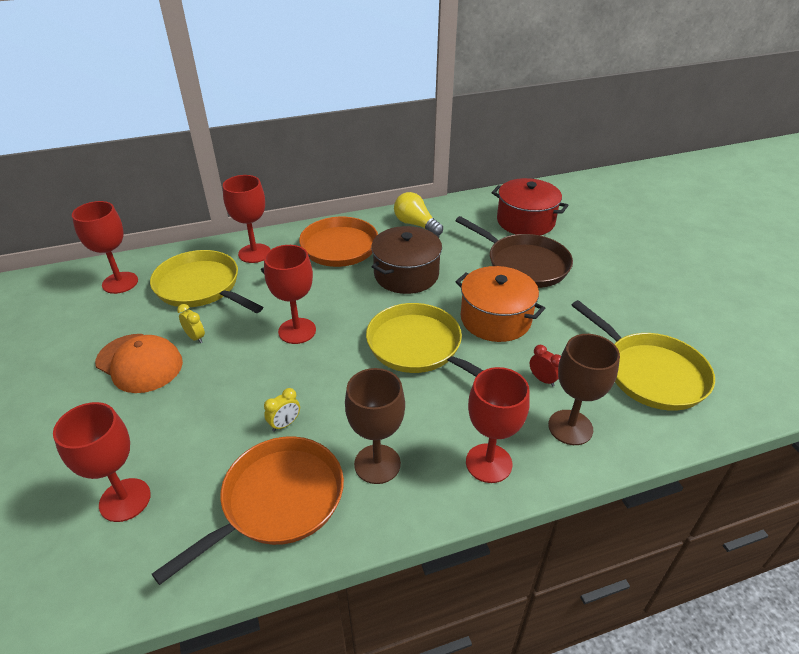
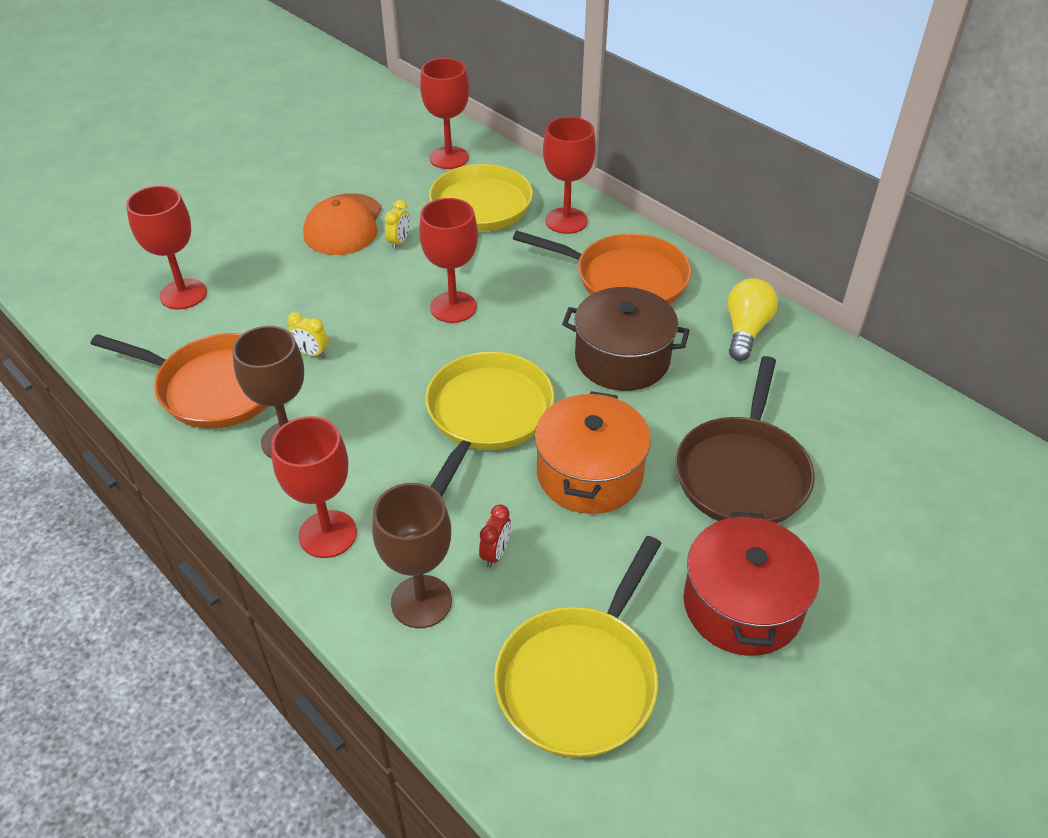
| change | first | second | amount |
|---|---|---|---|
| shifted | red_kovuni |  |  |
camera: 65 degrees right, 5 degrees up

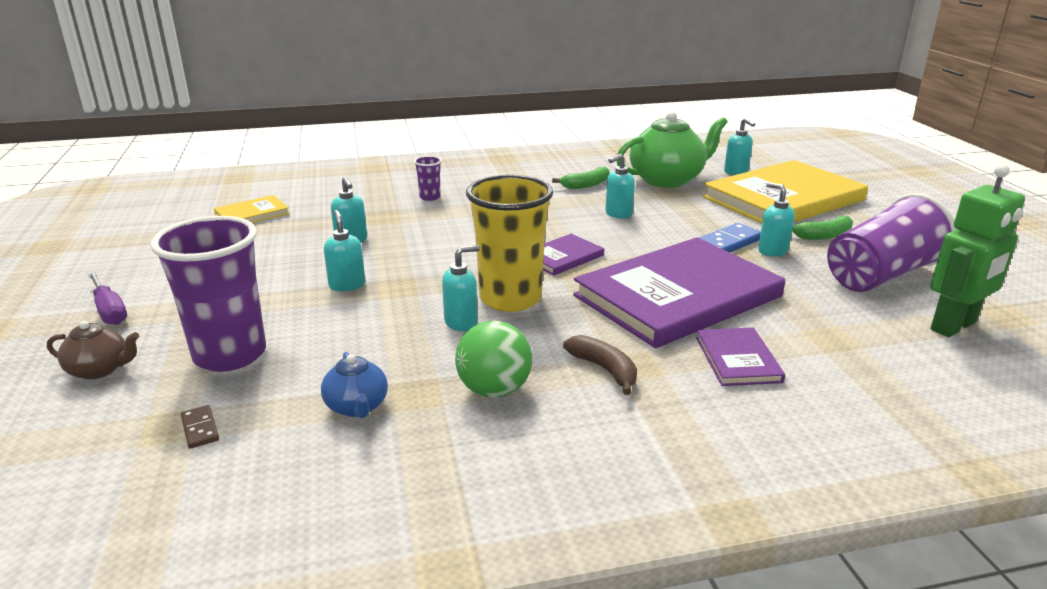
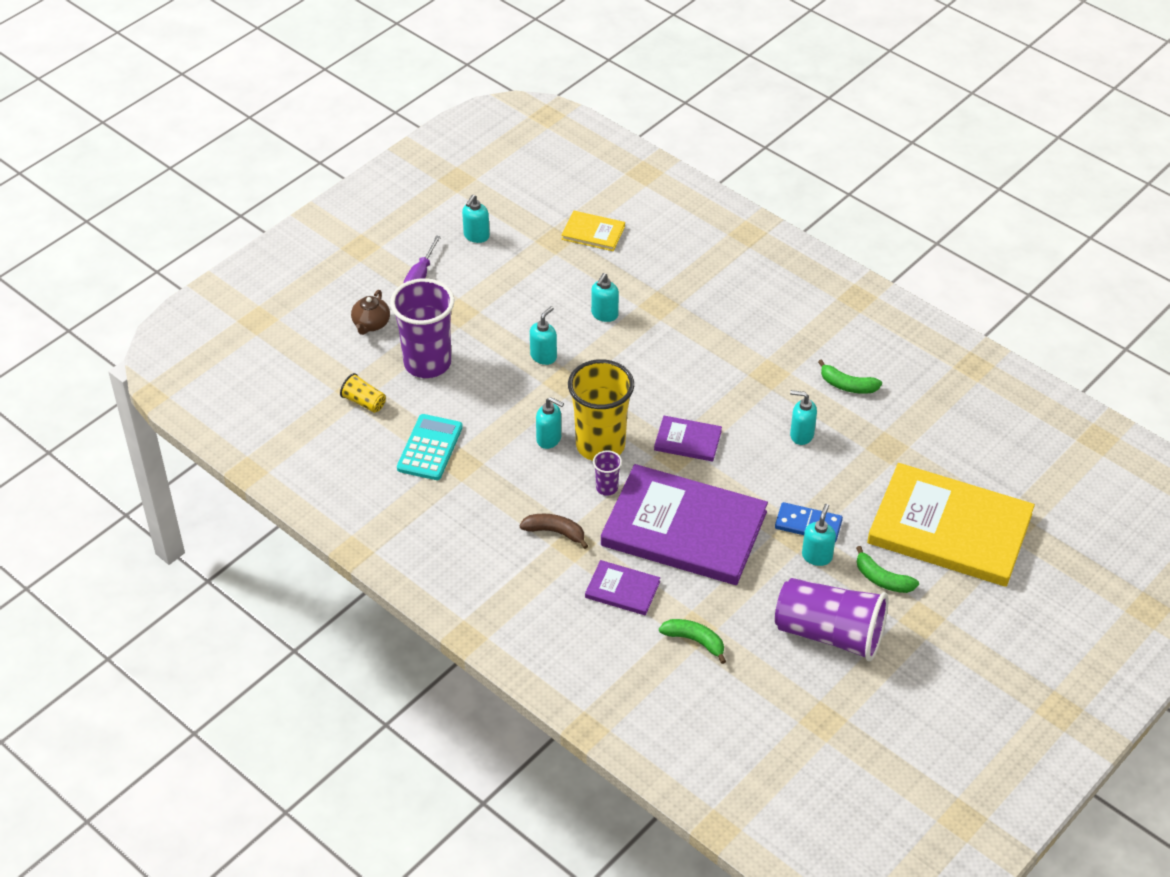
| change | first | second | amount |
|---|---|---|---|
| gone | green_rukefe |  |  |
| shifted | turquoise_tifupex (no. 5 from left in the first image) | turquoise_tifupex (no. 1 from left) |  |
| shifted | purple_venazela (no. 2 from left) |  |  |
| gone | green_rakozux |  |  |
| gone | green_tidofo |  |  |
| rotated | brown_rukefe |  | 45 degrees clockwise |
| rotated | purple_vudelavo (no. 3 from left in the first image) | purple_vudelavo (no. 1 from left) | 60 degrees clockwise |
| rotated | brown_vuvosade |  | 90 degrees counterclockwise |
| swapped | blue_rukefe | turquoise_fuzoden |  |
| swapped | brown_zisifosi | yellow_venazela (no. 1 from left) |  |
| new |  | green_vuvosade (no. 1 from left) |  |
camera: 55 degrees right, 20 degrees up

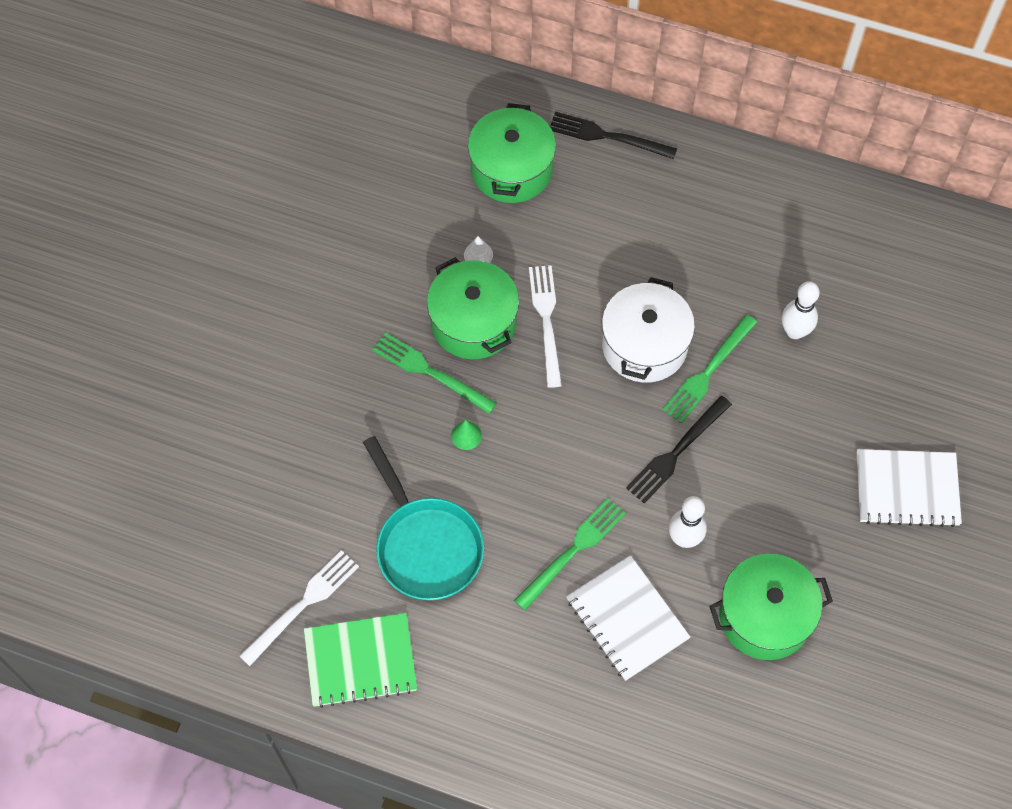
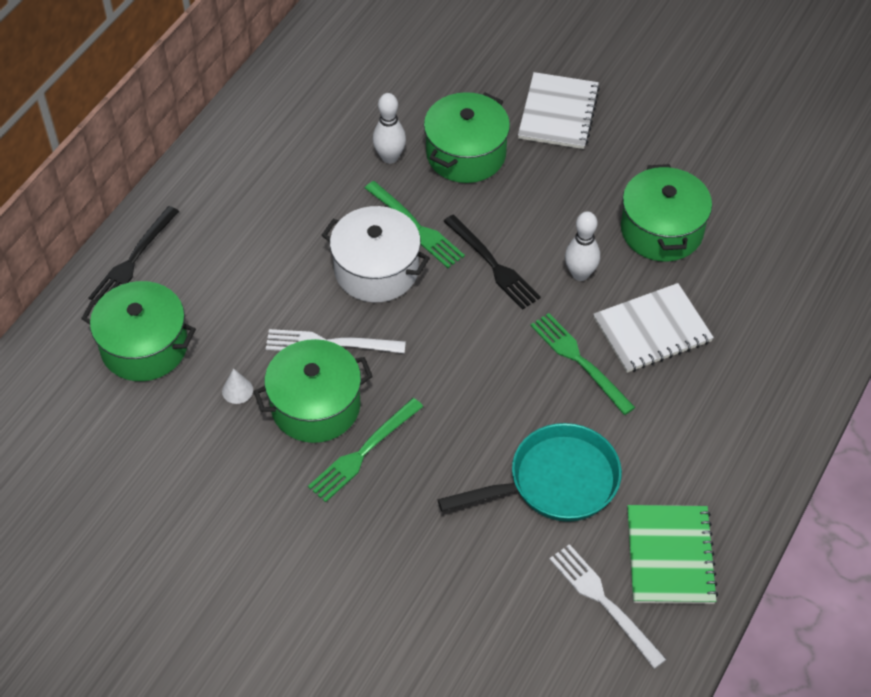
| change | first | second | amount |
|---|---|---|---|
| gone | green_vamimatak |  |  |
| new |  | green_kovuni (no. 3 from left) |  |
camera: 80 degrees left, 10 degrees down

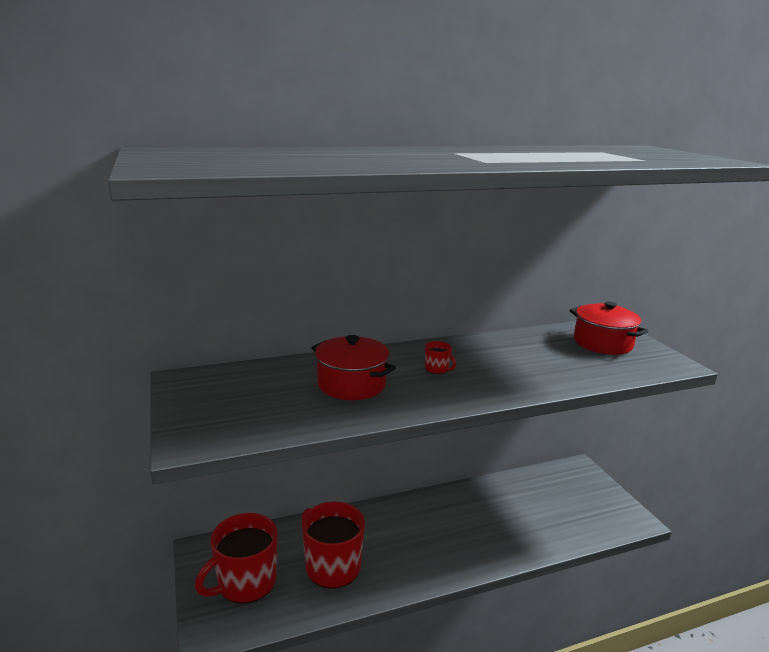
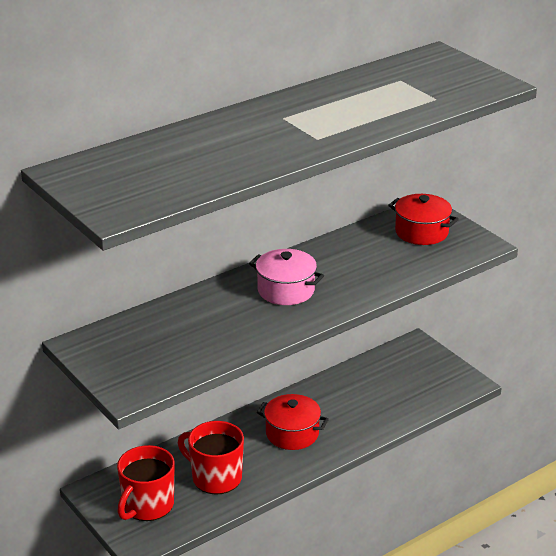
| change | first | second | amount |
|---|---|---|---|
| shifted | red_kovuni (no. 1 from left) |  |  |
| swapped | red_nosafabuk (no. 3 from left) | pink_kovuni |  |
camera: 15 degrees left, 10 degrees up

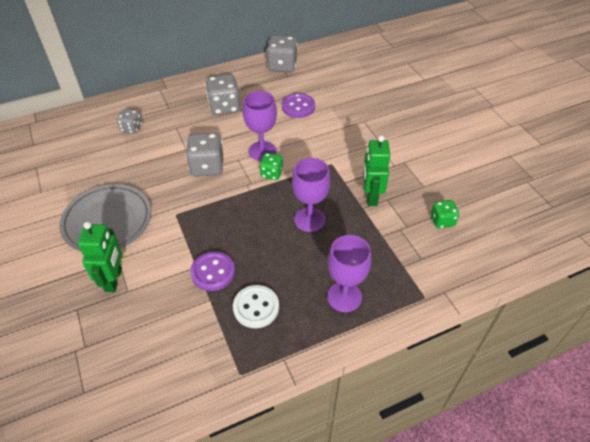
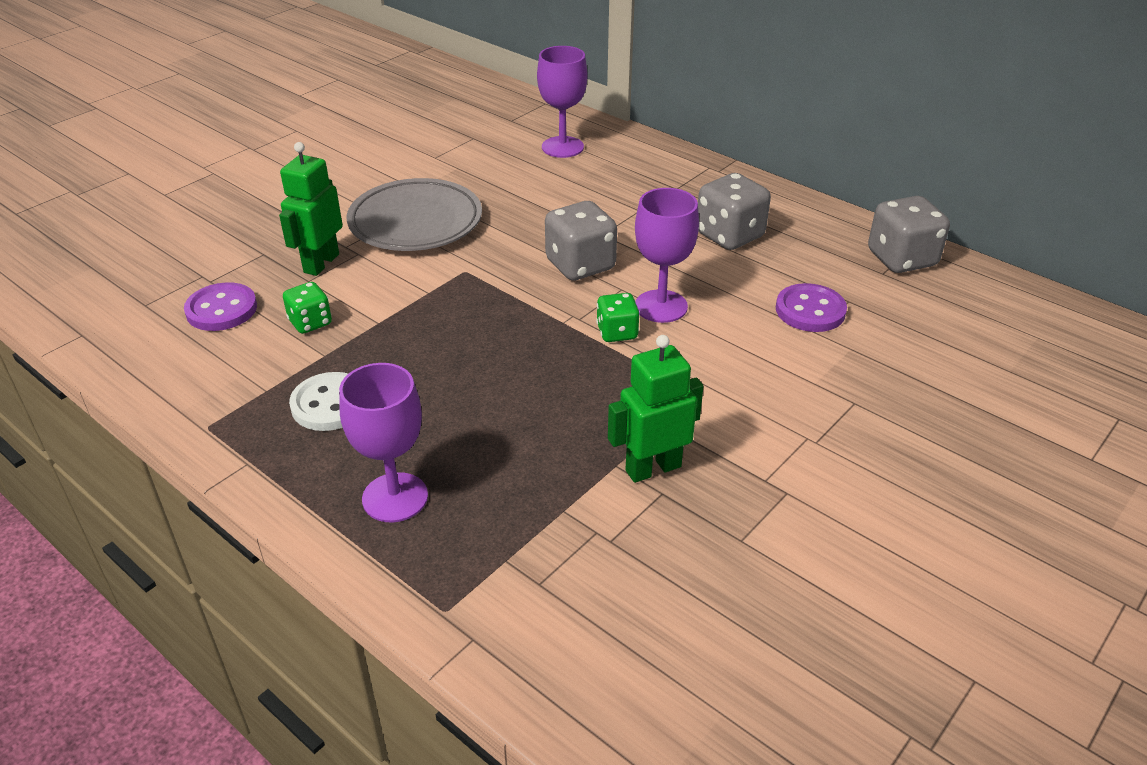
| change | first | second | amount |
|---|---|---|---|
| gone | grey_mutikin (no. 1 from left) |  |  |
| shifted | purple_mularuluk (no. 2 from left) |  |  |
| shifted | green_mutikin (no. 2 from left in the first image) | green_mutikin (no. 1 from left) |  |
| rotated | green_rakozux (no. 1 from left) |  | 135 degrees clockwise |
| shifted | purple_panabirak (no. 1 from left) |  |  |
camera: 65 degrees right, 10 degrees down

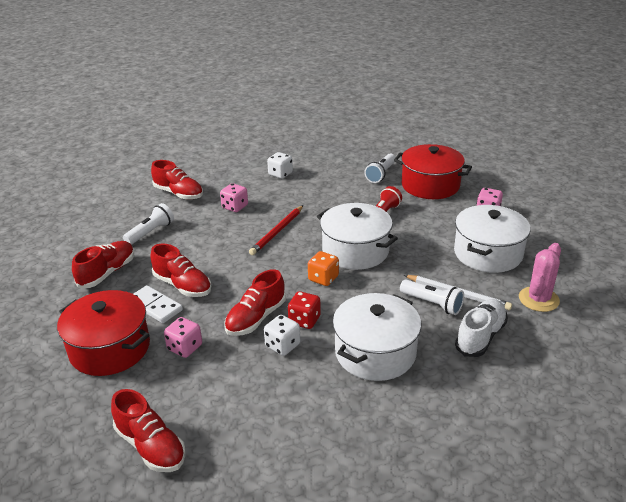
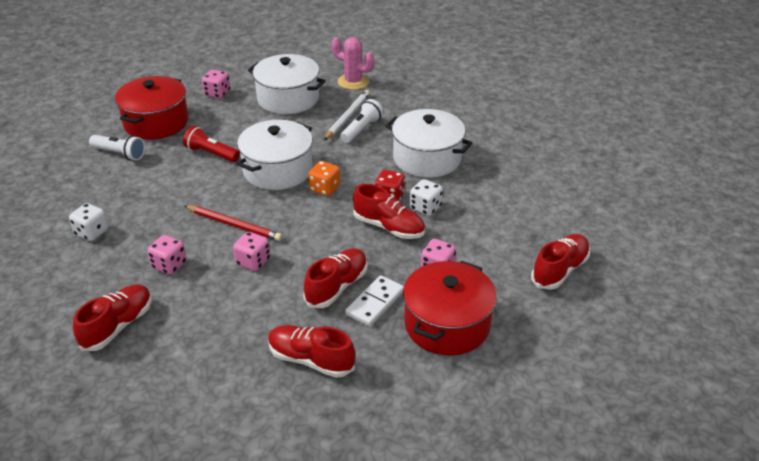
| change | first | second | amount |
|---|---|---|---|
| gone | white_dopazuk (no. 1 from left) |  |  |
| gone | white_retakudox |  |  |
| new |  | pink_mutikin (no. 3 from left) |  |
camera: 95 degrees left, 5 degrees up

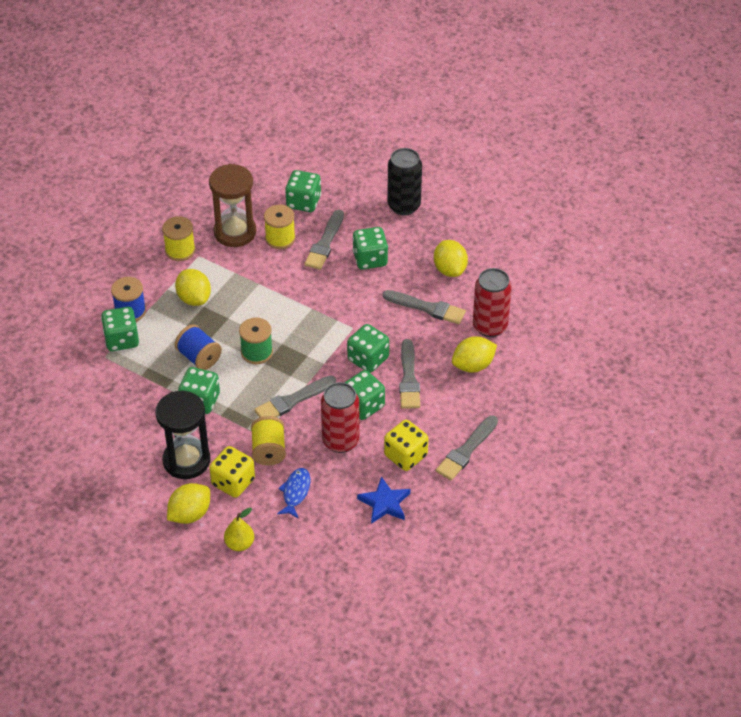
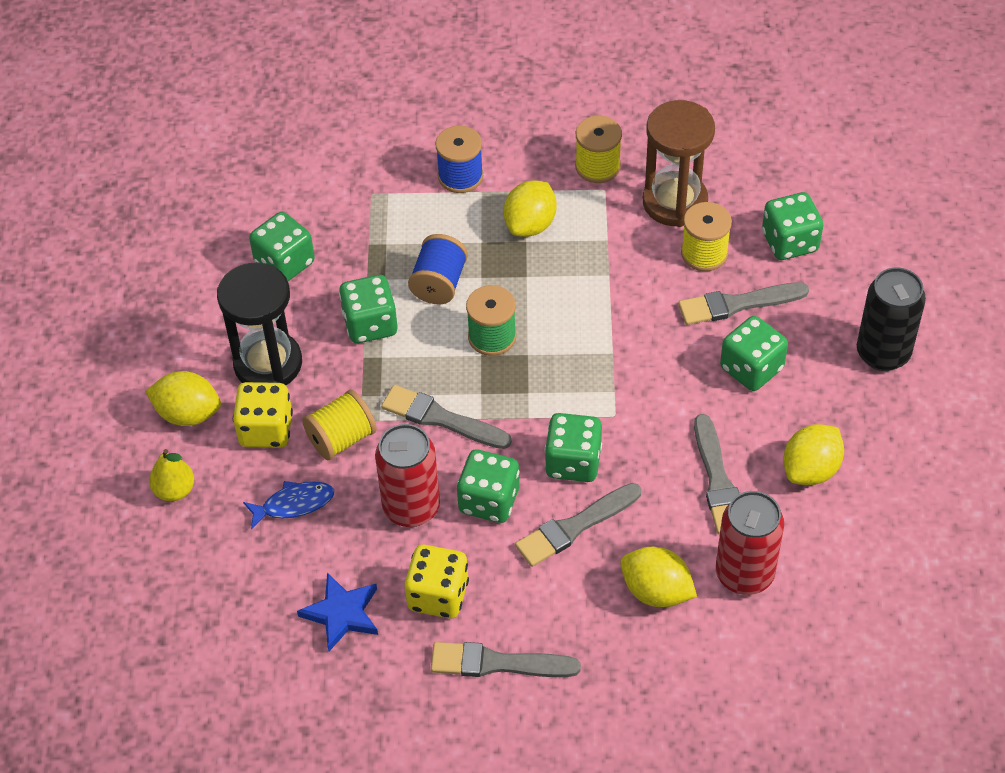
| change | first | second | amount |
|---|---|---|---|
| shifted | green_mutikin (no. 1 from left) |  |  |
camera: 60 degrees right, 5 degrees up

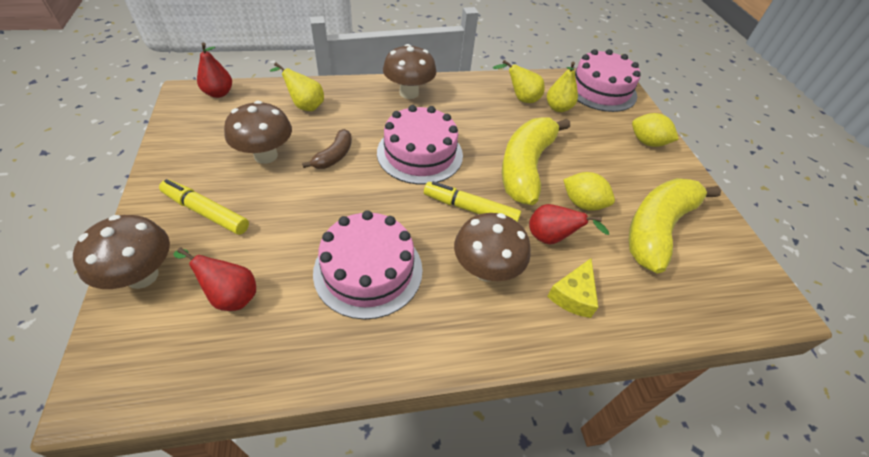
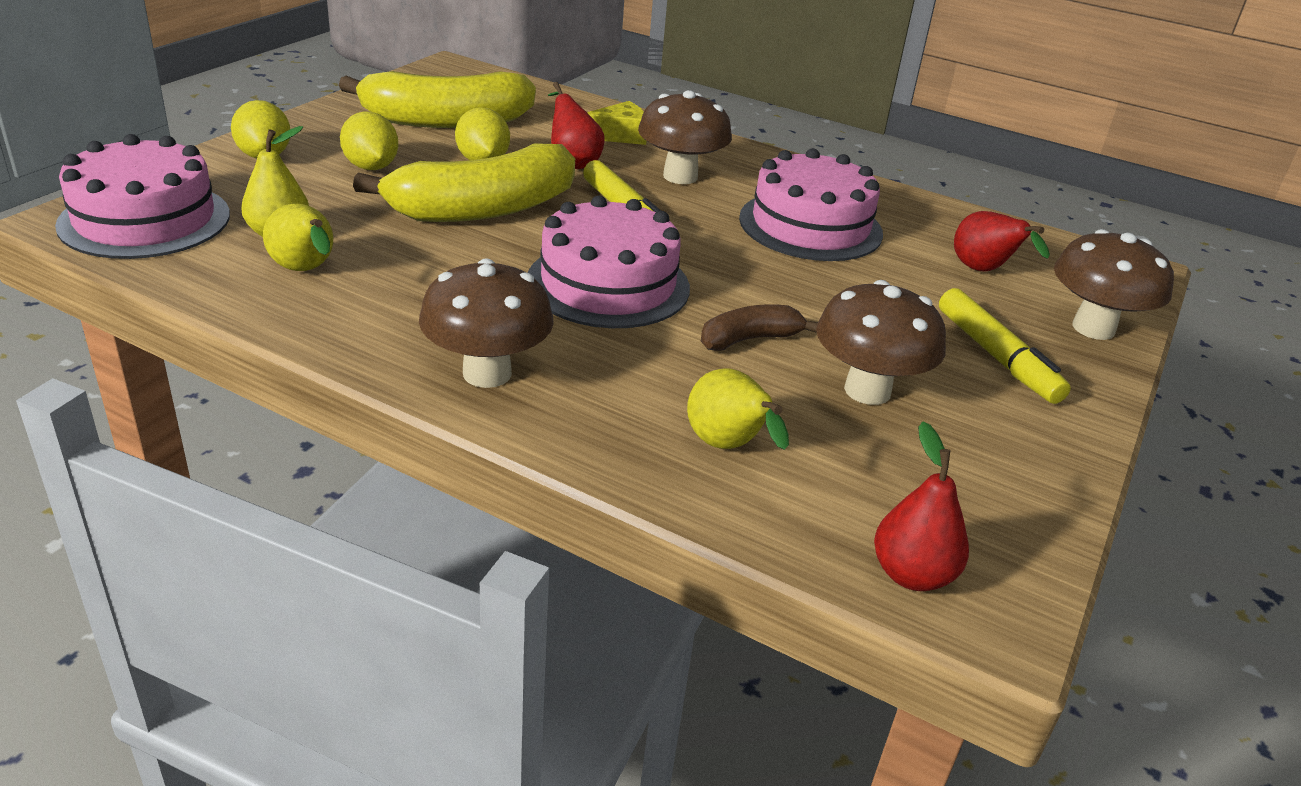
| change | first | second | amount |
|---|---|---|---|
| new |  | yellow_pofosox (no. 2 from left) |  |
camera: 140 degrees left, 15 degrees down

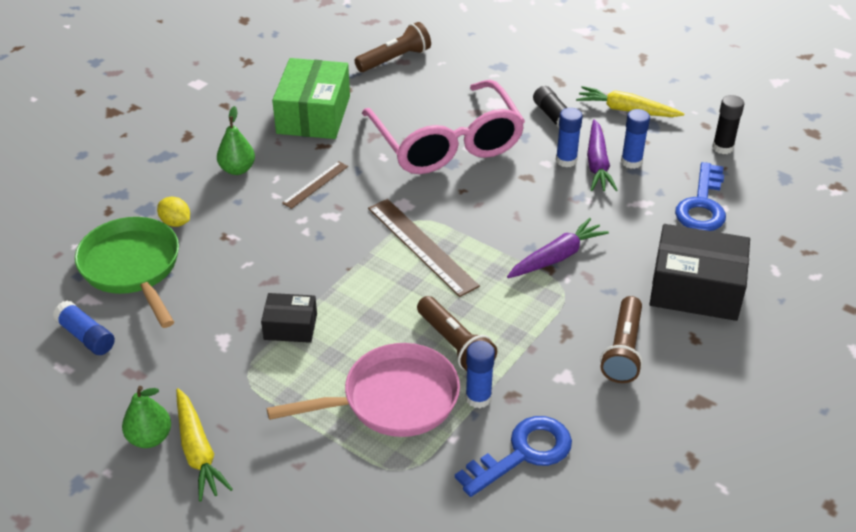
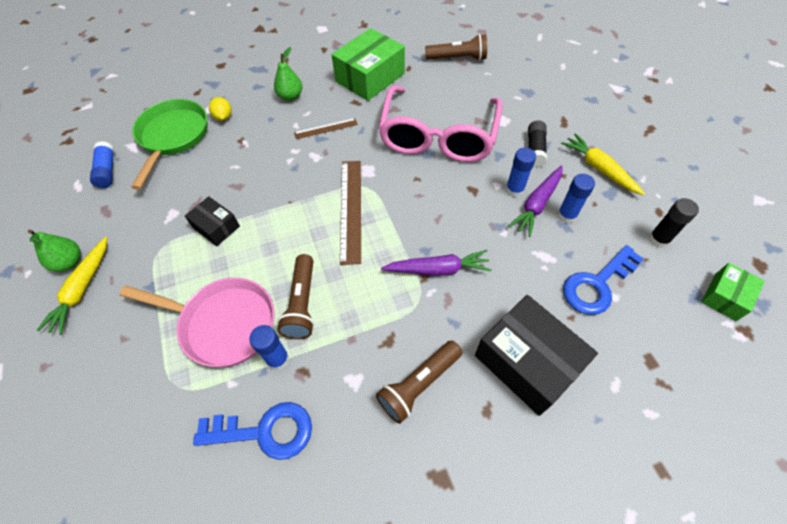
| change | first | second | amount |
|---|---|---|---|
| new |  | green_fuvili (no. 2 from left) |  |
camera: 35 degrees right, 15 degrees up

